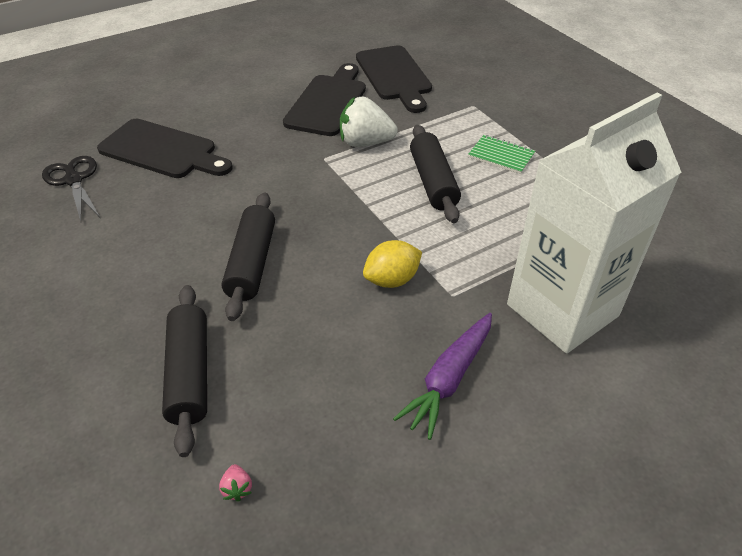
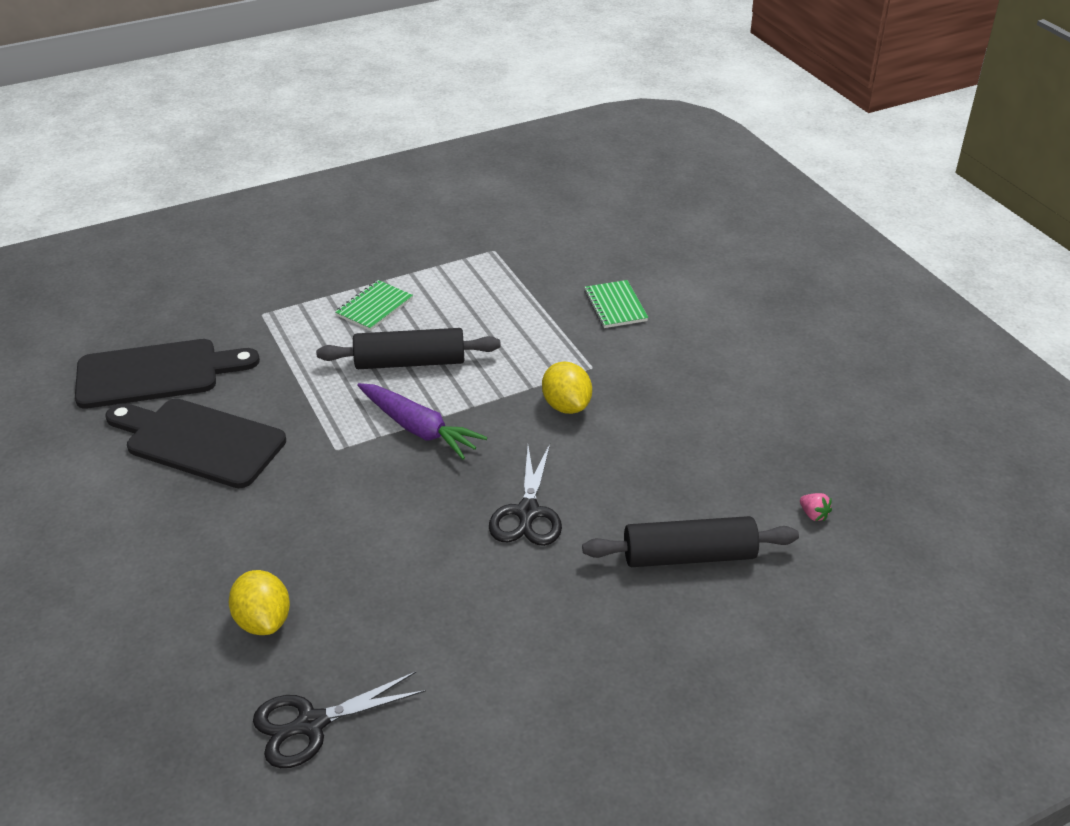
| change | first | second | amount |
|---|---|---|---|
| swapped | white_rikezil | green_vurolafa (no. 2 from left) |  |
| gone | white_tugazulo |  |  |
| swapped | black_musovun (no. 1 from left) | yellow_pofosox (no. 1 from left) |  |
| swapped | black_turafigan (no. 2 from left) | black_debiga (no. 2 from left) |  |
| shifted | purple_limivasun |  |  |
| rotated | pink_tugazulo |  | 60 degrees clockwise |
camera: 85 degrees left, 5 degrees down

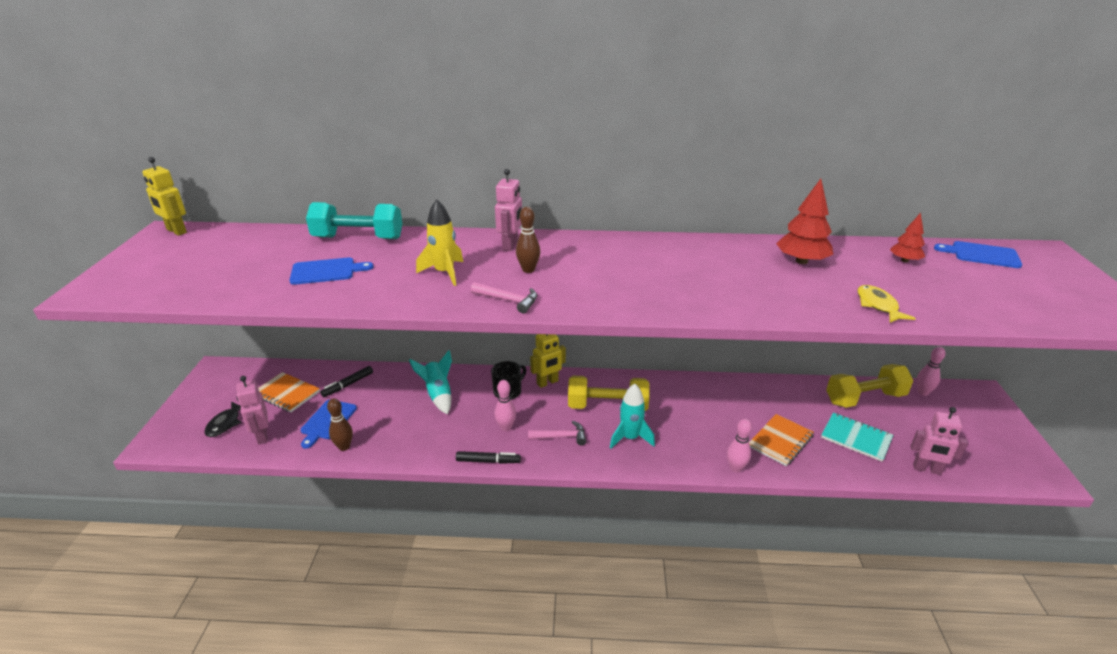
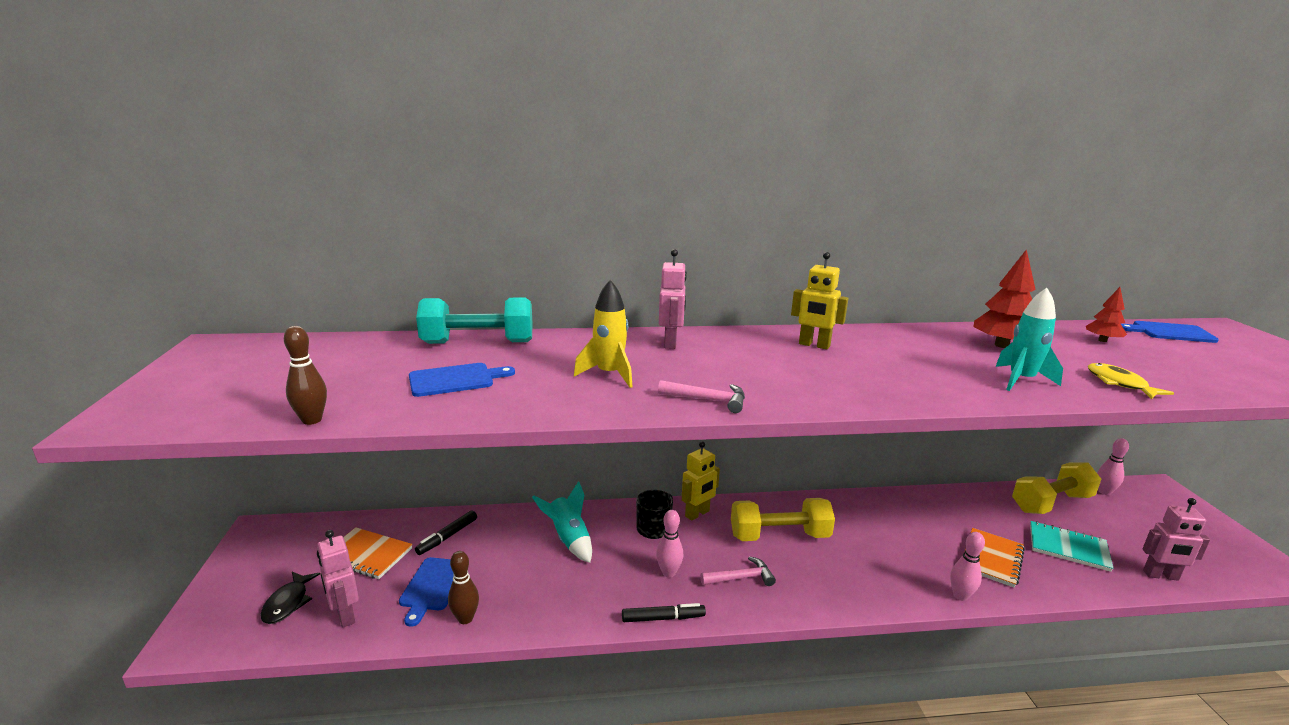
| change | first | second | amount |
|---|---|---|---|
| shifted | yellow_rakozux (no. 1 from left in the first image) | yellow_rakozux (no. 2 from left) |  |
| shifted | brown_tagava (no. 2 from left in the first image) | brown_tagava (no. 1 from left) |  |
| shifted | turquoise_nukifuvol (no. 2 from left) |  |  |
camera: 10 degrees left, 10 degrees down

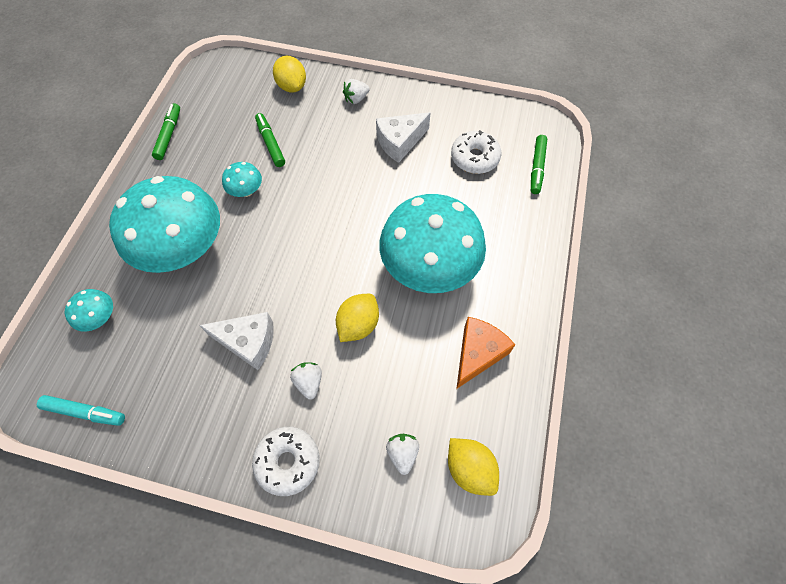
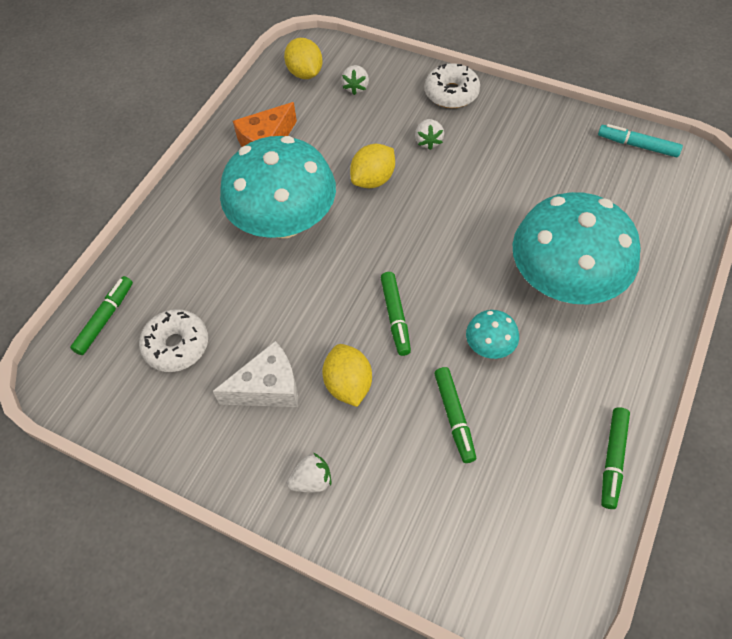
| change | first | second | amount |
|---|---|---|---|
| shifted | yellow_pofosox (no. 1 from left in the first image) | yellow_pofosox (no. 2 from left) |  |
| gone | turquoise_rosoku (no. 1 from left) |  |  |
| gone | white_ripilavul (no. 1 from left) |  |  |
| new |  | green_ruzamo (no. 2 from left) |  |
camera: 165 degrees left, 5 degrees down

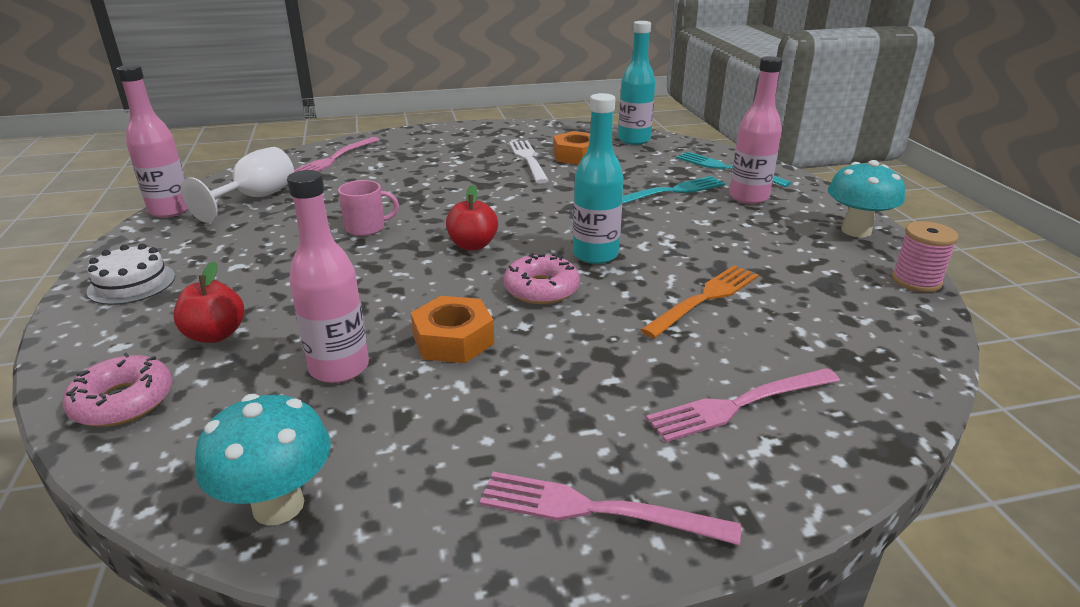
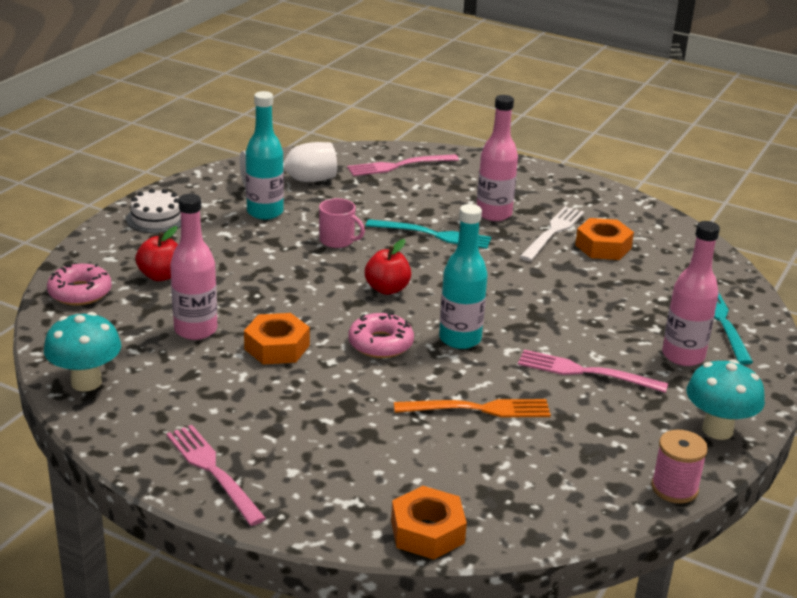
| change | first | second | amount |
|---|---|---|---|
| shifted | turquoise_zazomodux (no. 2 from left in the first image) | turquoise_zazomodux (no. 1 from left) |  |
| shifted | pink_zazomodux (no. 1 from left in the first image) | pink_zazomodux (no. 2 from left) |  |
| shifted | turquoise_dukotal (no. 1 from left) |  |  |
| shifted | pink_dukotal (no. 3 from left) |  |  |
| new |  | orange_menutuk (no. 2 from left) |  |
camera: 40 degrees right, 0 degrees up

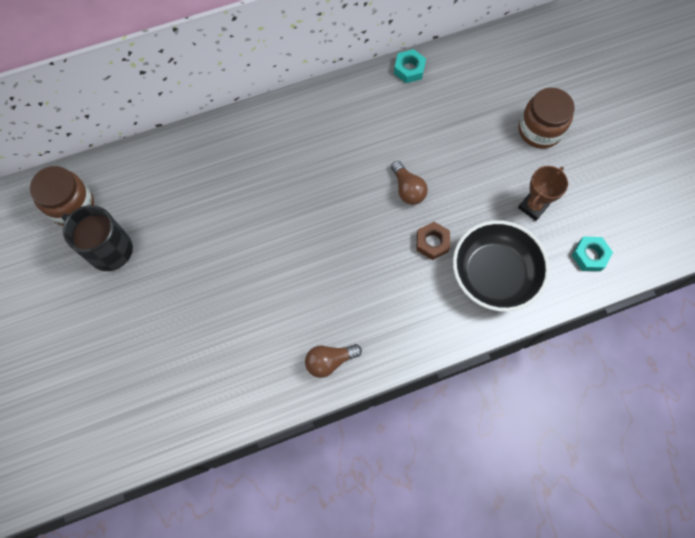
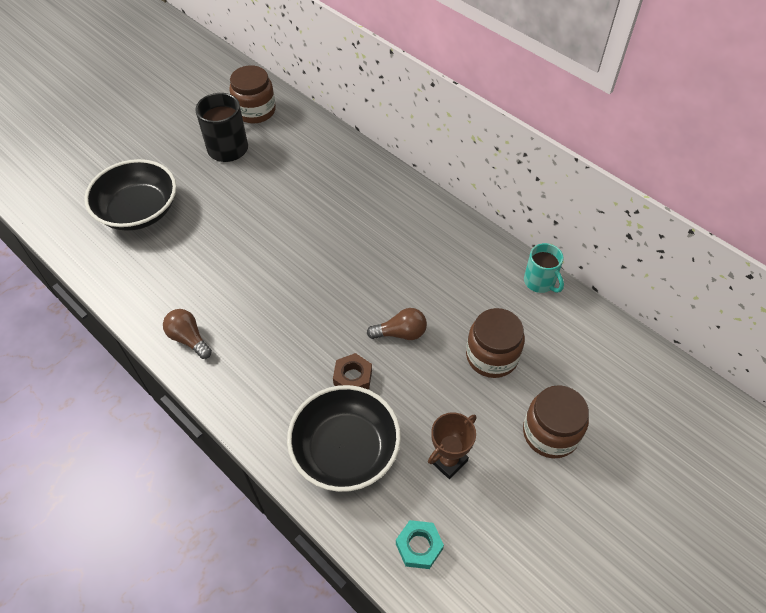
| change | first | second | amount |
|---|---|---|---|
| swapped | turquoise_menutuk (no. 1 from left) | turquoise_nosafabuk |  |
| rotated | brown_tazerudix (no. 2 from left) |  | 135 degrees counterclockwise |
| rotated | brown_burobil |  | 60 degrees counterclockwise |
| new |  | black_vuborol (no. 1 from left) |  |
| new |  | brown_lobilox (no. 2 from left) |  |
camera: 65 degrees right, 15 degrees down

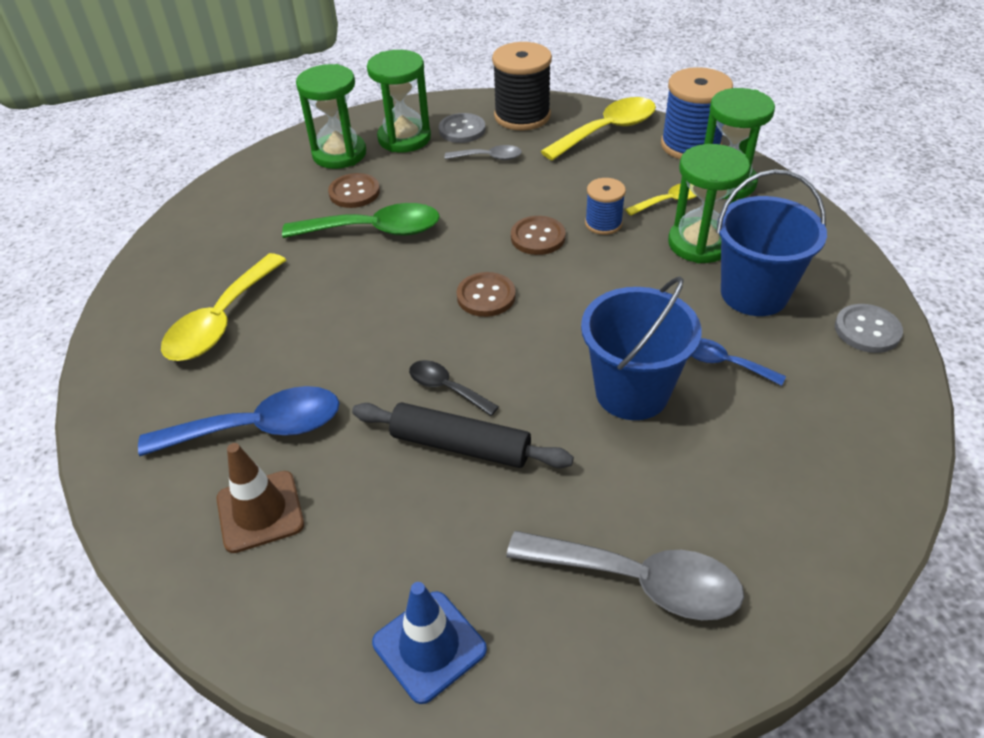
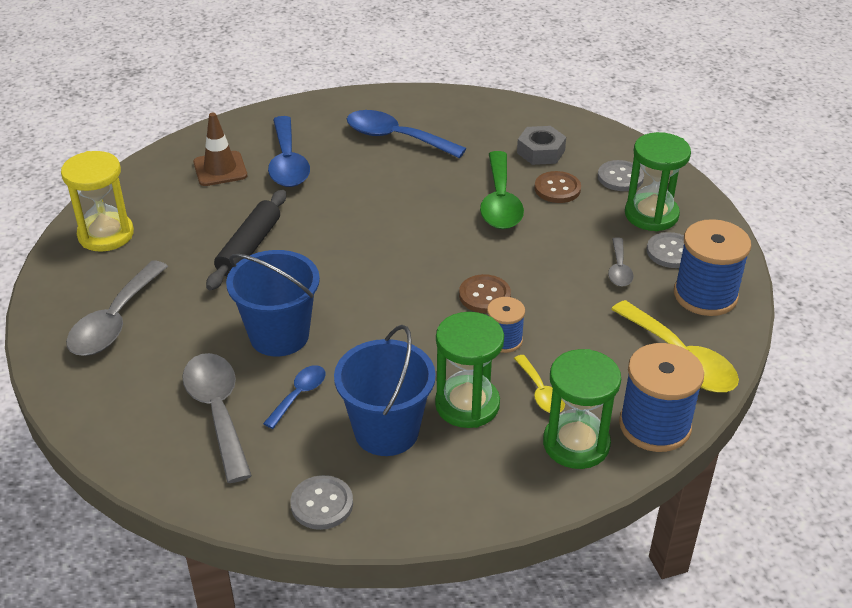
| change | first | second | amount |
|---|---|---|---|
| repainted | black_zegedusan | blue_zegedusan (no. 3 from left) |  |
| swapped | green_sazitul (no. 1 from left) | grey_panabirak (no. 2 from left) |  |
| repainted | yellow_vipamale (no. 1 from left) | blue_vipamale (no. 3 from left) |  |
| gone | brown_panabirak (no. 2 from left) |  |  |
| gone | black_vipamale |  |  |
| swapped | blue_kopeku | yellow_sazitul |  |
| new |  | grey_menutuk |  |
| new |  | grey_vipamale (no. 2 from left) |  |
camera: 90 degrees right, 5 degrees down

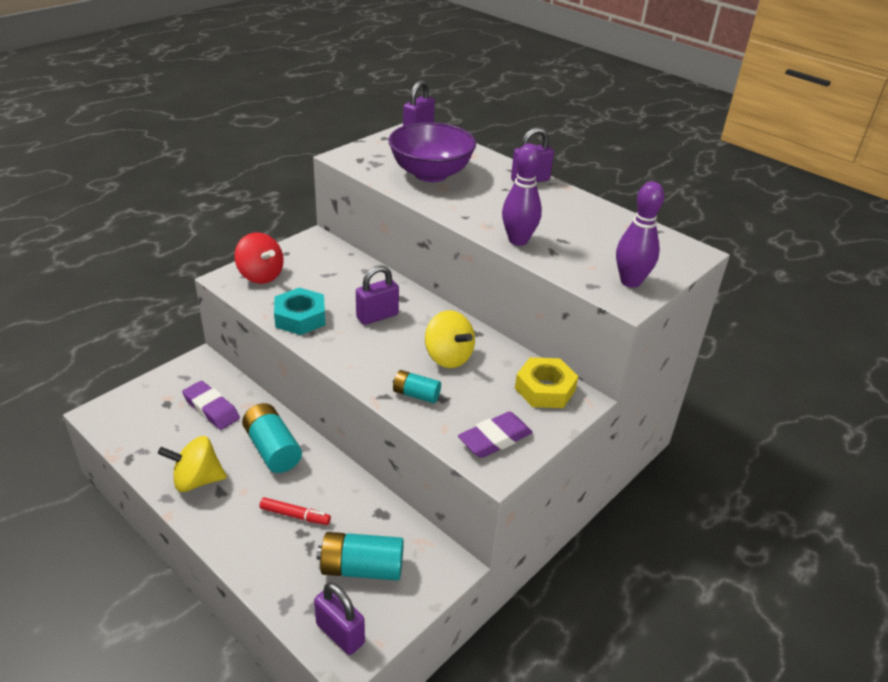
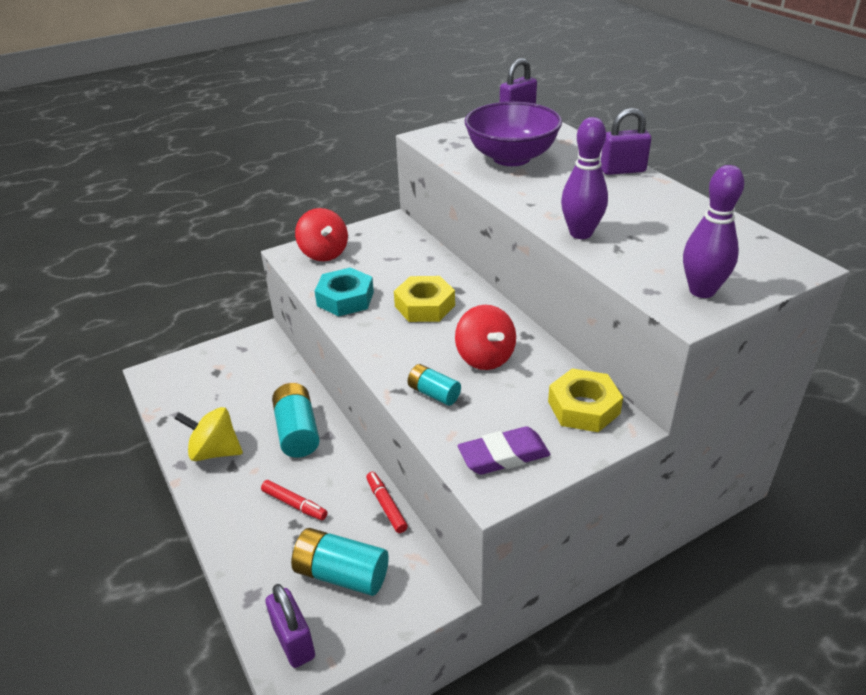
| change | first | second | amount |
|---|---|---|---|
| swapped | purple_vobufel (no. 2 from left) | yellow_menutuk (no. 1 from left) |  |
| repainted | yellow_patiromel (no. 2 from left) | red_patiromel (no. 2 from left) |  |
| gone | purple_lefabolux (no. 1 from left) |  |  |
| new |  | red_ruzamo (no. 2 from left) |  |
camera: 20 degrees right, 0 degrees up

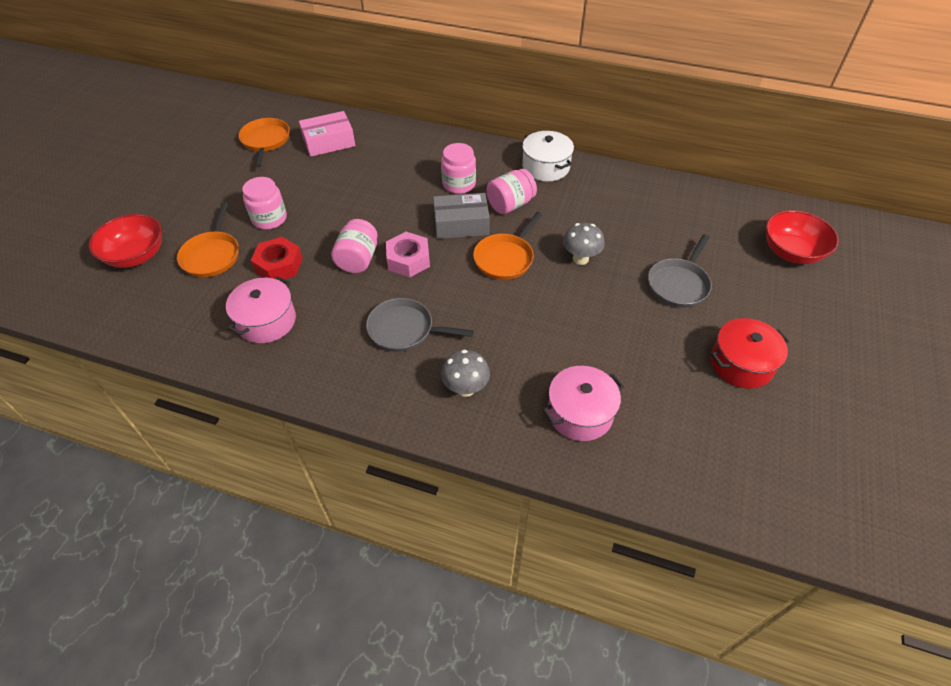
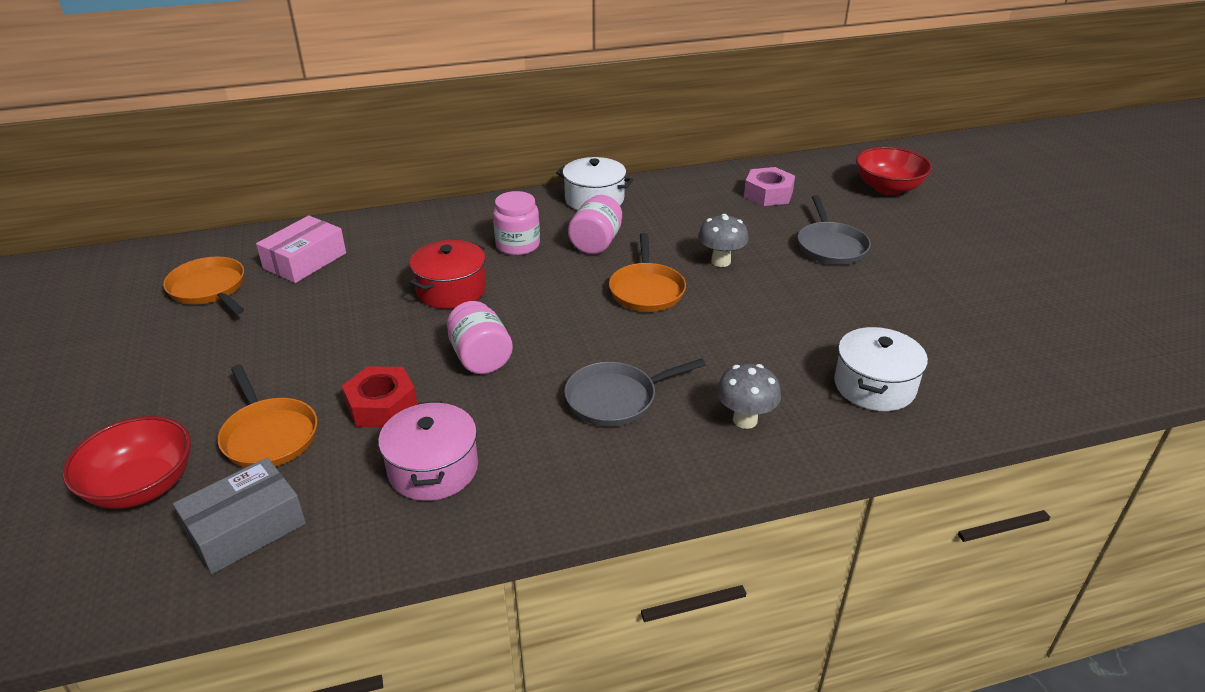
| change | first | second | amount |
|---|---|---|---|
| gone | pink_lobilox (no. 1 from left) |  |  |
| shifted | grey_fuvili |  |  |
| shifted | pink_menutuk |  |  |
| shifted | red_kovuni |  |  |
| repainted | pink_kovuni (no. 2 from left) | white_kovuni (no. 2 from left) |  |
camera: 35 degrees left, 15 degrees down

